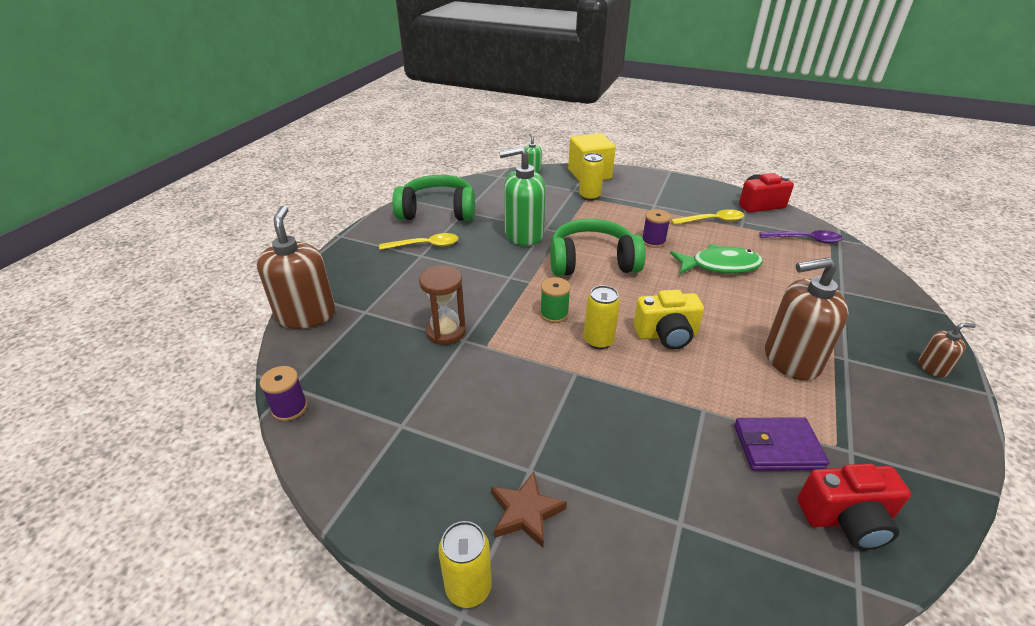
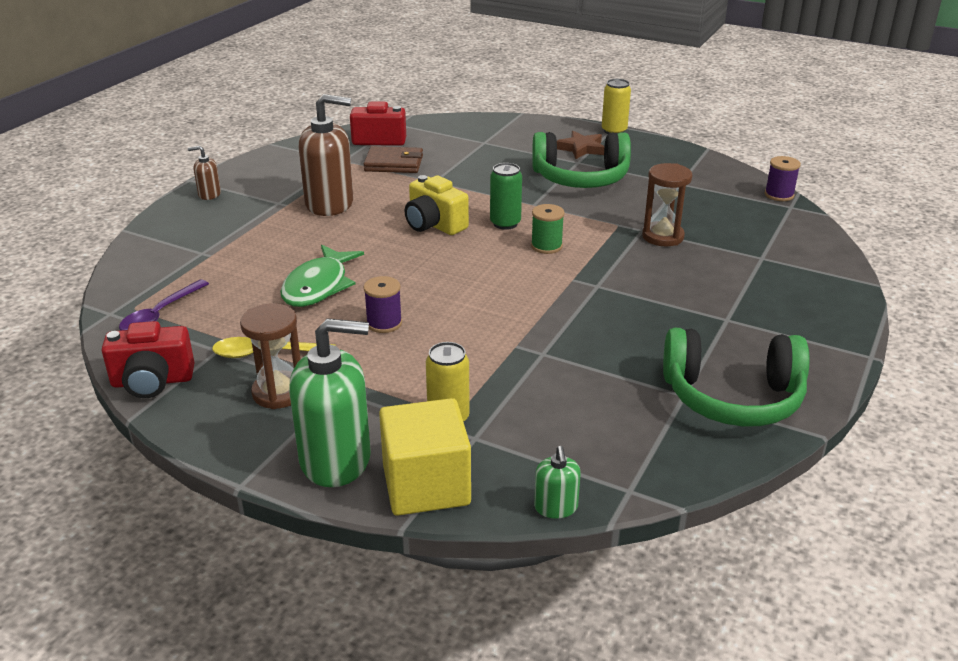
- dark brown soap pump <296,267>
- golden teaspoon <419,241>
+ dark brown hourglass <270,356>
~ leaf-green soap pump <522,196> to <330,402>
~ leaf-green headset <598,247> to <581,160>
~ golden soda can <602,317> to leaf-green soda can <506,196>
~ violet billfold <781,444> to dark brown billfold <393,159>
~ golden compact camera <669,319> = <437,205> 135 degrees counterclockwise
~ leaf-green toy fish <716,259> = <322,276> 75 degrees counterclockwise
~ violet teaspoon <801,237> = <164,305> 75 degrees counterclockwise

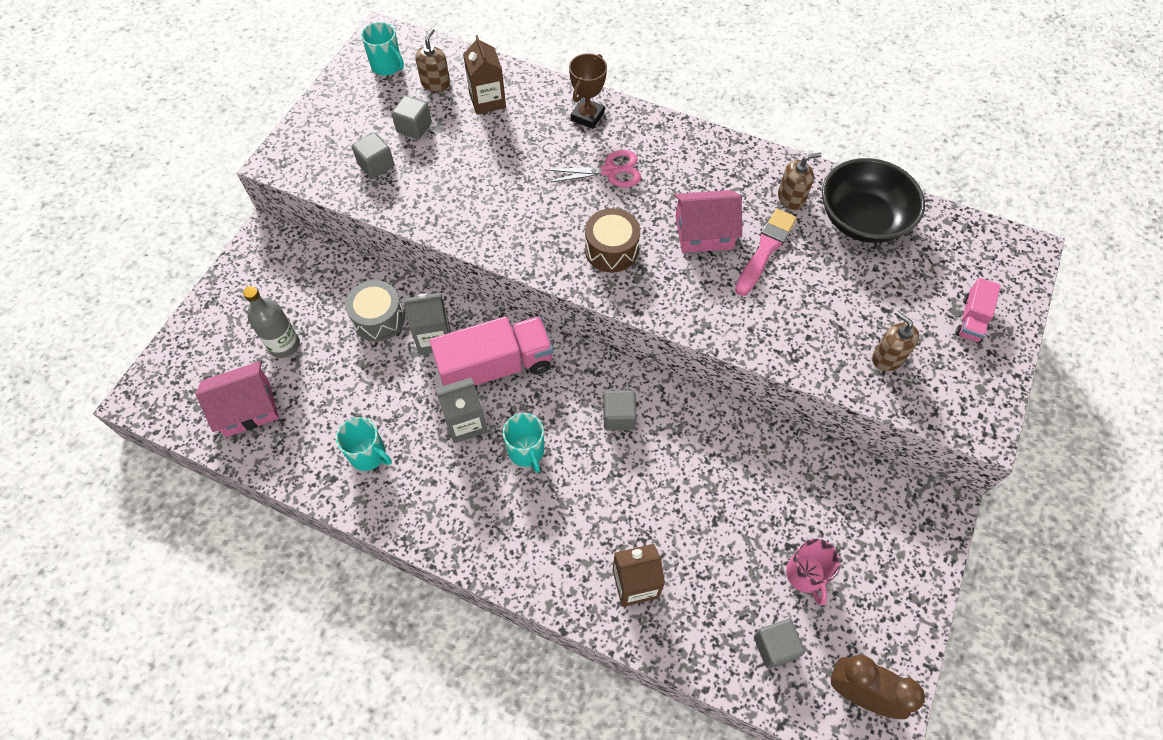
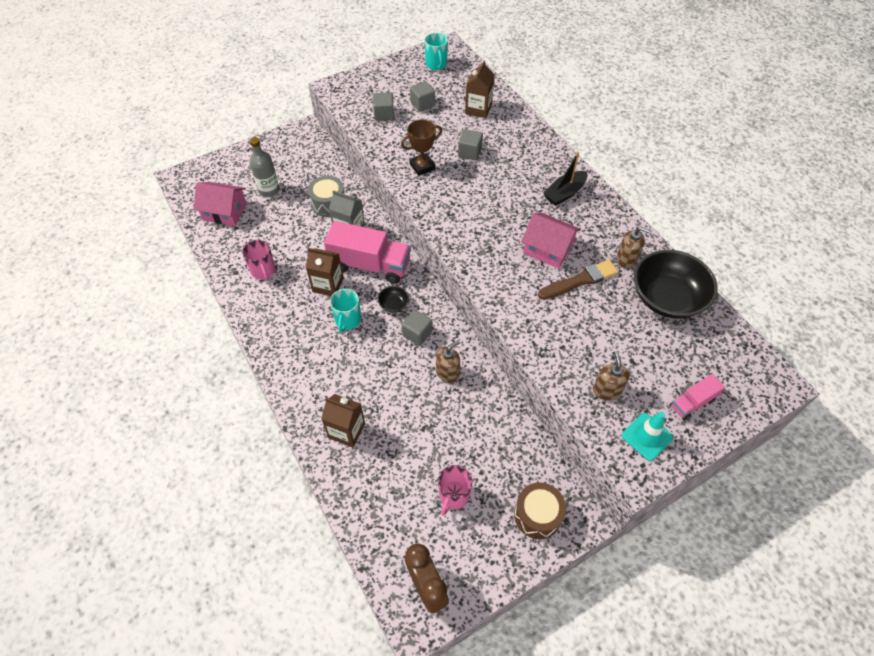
- rosy scissors <592,168>
+ ebony deep dish <393,299>
+ ebony toy boat <565,179>
+ aqua road cone <647,436>
~ dark brown soap pump <432,60> to <448,361>
~ dark brown award cup <588,91> to <421,147>
~ dark brown toy drum <612,240> to <540,510>
~ ash-grey block <779,644> to <470,144>
~ aqua tea mug <364,444> to rosy tea mug <259,260>
~ ash-grey milk carton <462,410> to dark brown milk carton <325,272>
~ rosy brush <766,252> to dark brown brush <578,279>

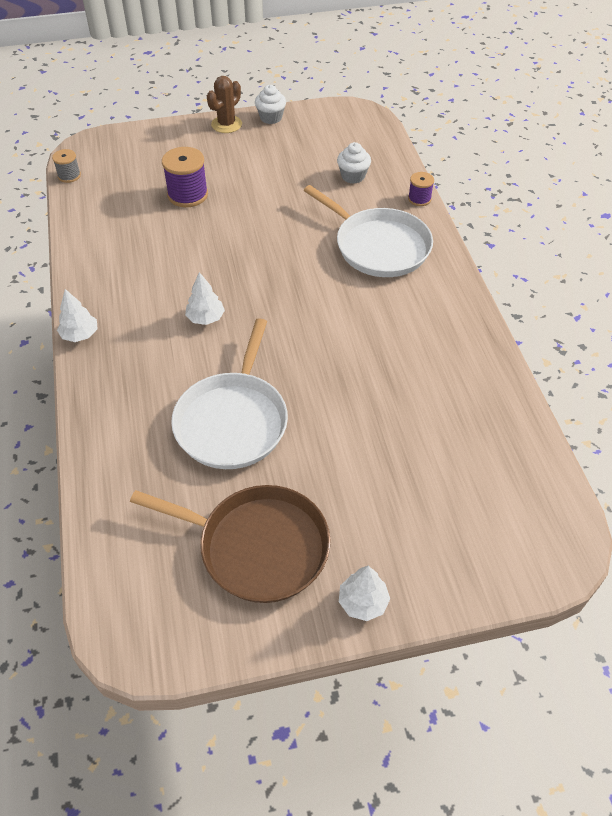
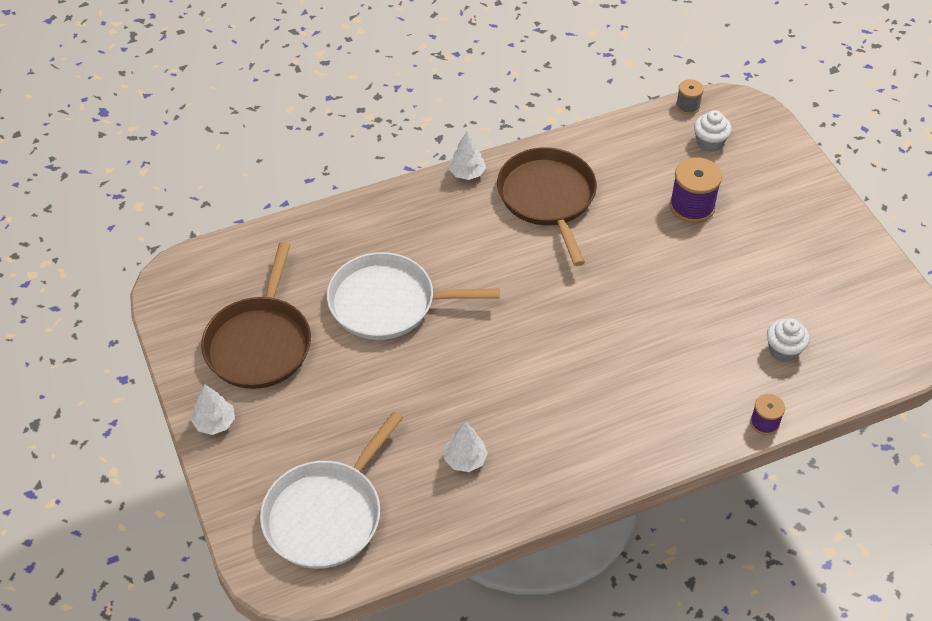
- dark brown prickly plant <224,104>
+ dark brown pan <547,206>
~ snow-white fir tree <205,298> to <466,447>
~ snow-white fairy cake <270,104> to <713,131>
~ snow-white pan <368,231> to <331,490>

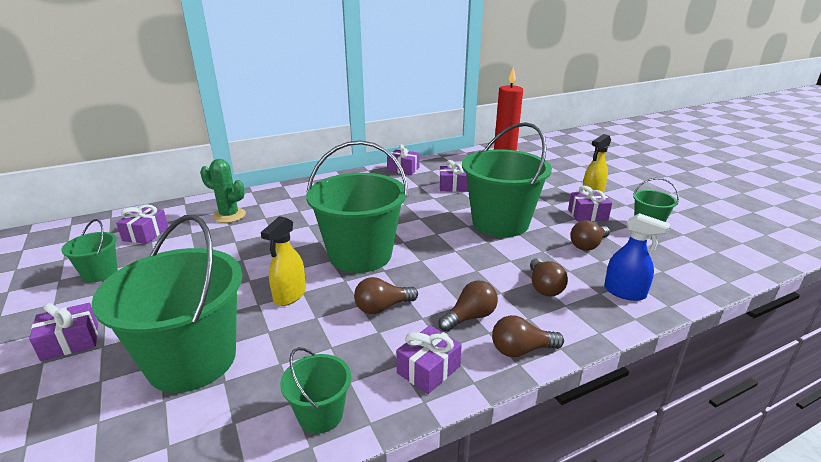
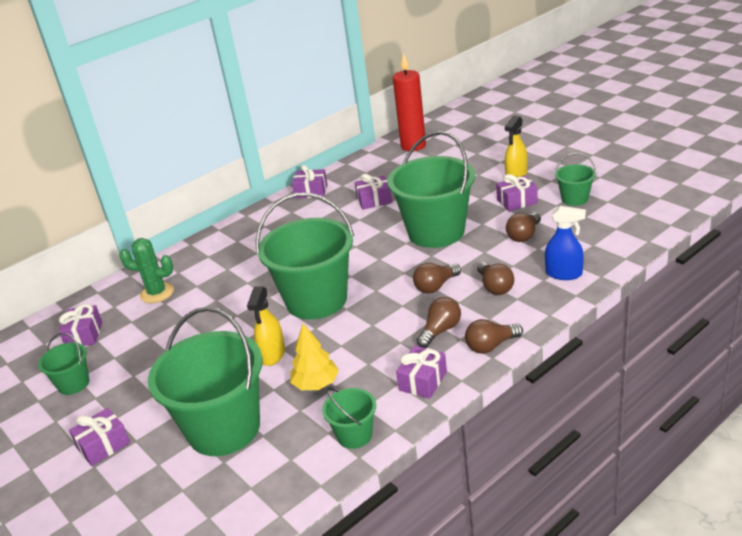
+ golden fir tree <314,357>
~ dark brown bulb <386,295> to <437,278>

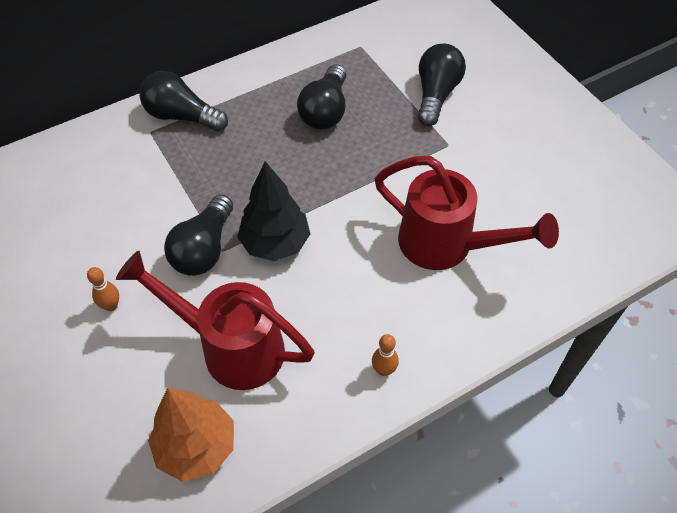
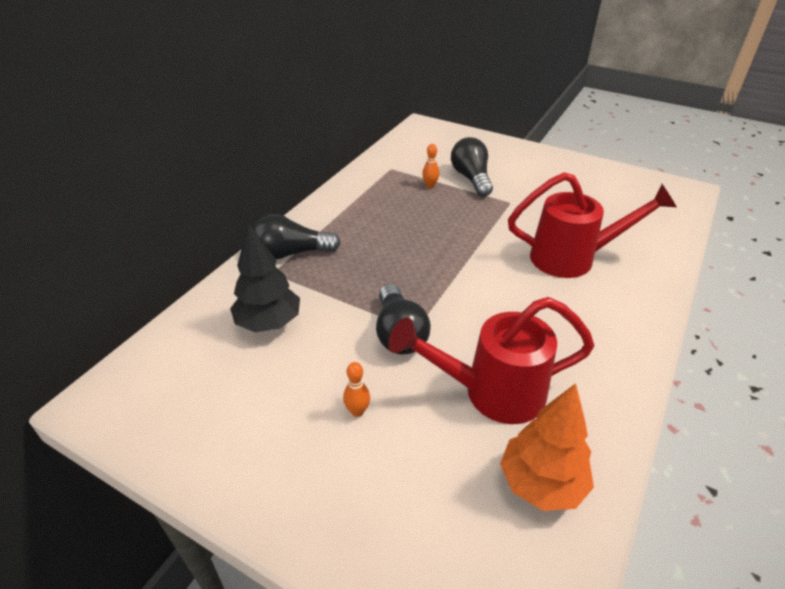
- ebony bulb <321,96>
~ ebony fir tree <273,211> to <265,277>
~ bright orange bowling pin <385,355> to <430,166>

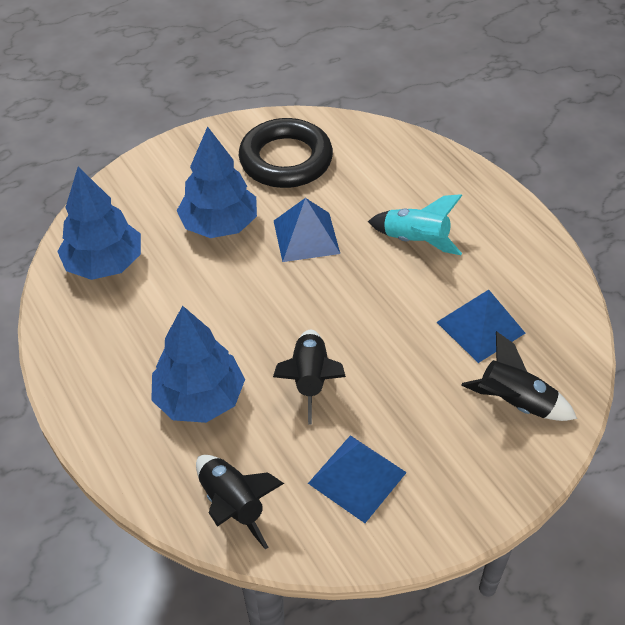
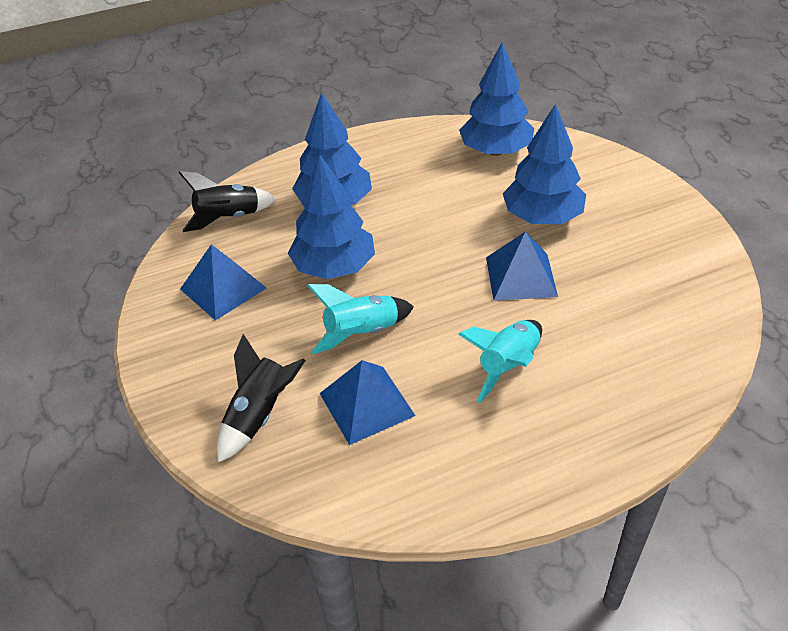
- ebony ring <286,153>
+ aqua toy rocket <360,319>
~ ebony toy rocket <309,377> to cobalt fir tree <331,216>

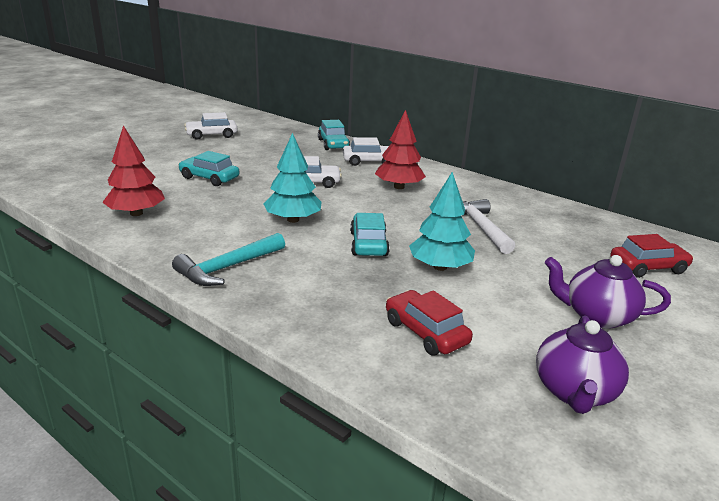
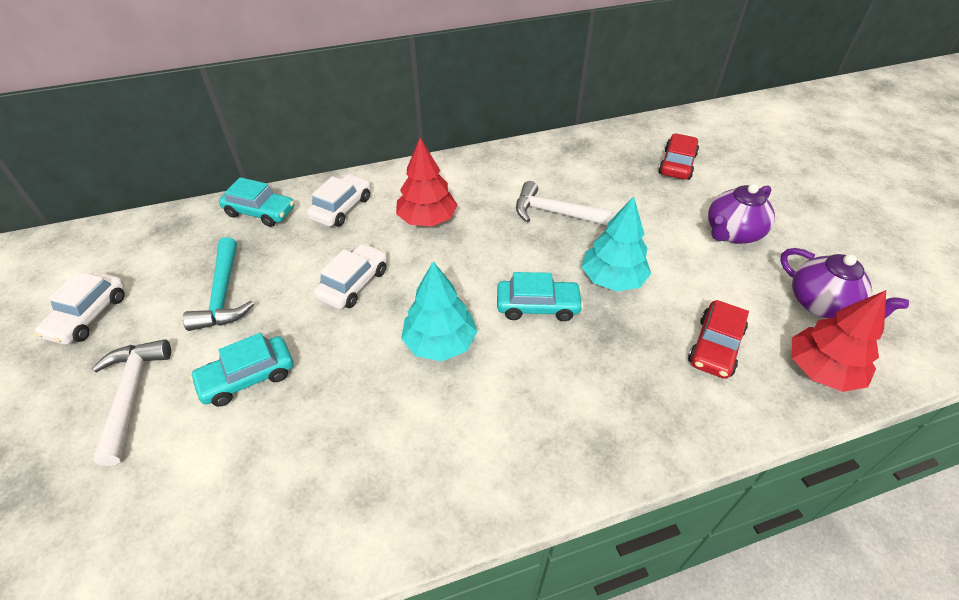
+ snow-white claw hammer <131,402>
~ crimson fir tree <133,171> to <839,341>
~ aqua claw hammer <228,259> to <218,284>
~ aqua car <370,234> = <540,296> 150 degrees clockwise
~ crimson car <429,323> = <718,339> 60 degrees counterclockwise

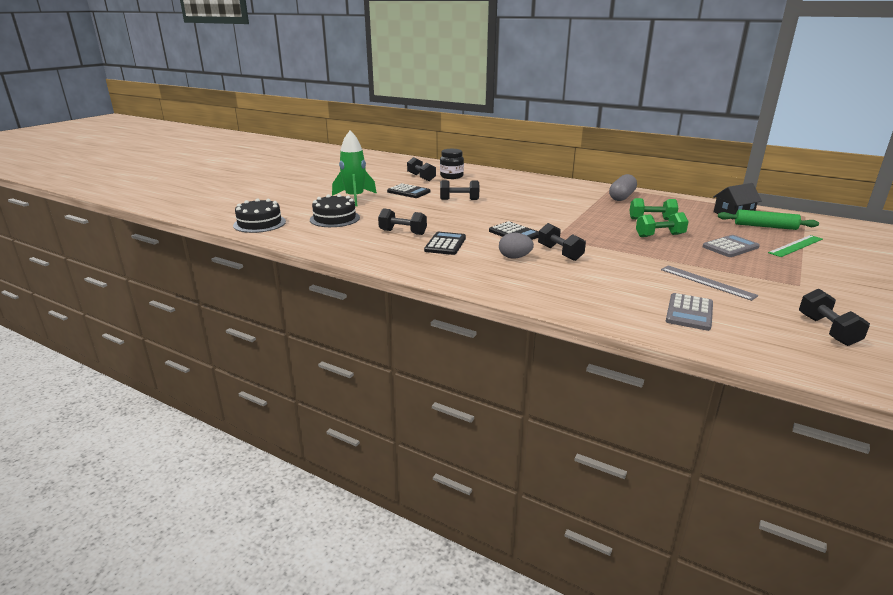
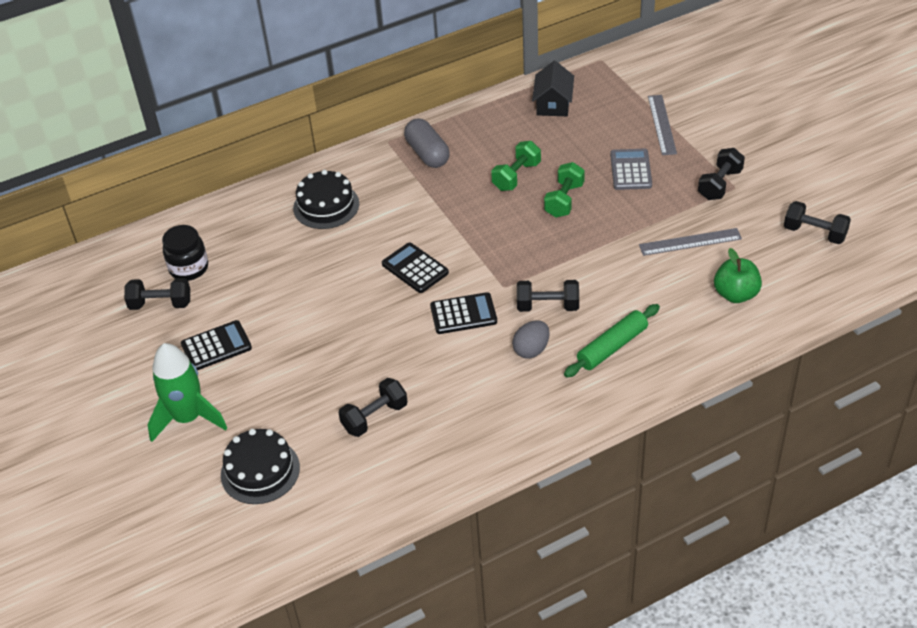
~ ebony layer cake <259,215> to <326,199>
~ ebony adding machine <445,243> to <415,268>
~ ebony dumbbell <459,190> to <721,174>
~ leaf-green pastry roller <768,219> to <612,340>
~ ash-grey adding machine <689,312> to leaf-green toy apple <738,275>
~ leaf-green ruler <795,246> to ash-grey ruler <662,125>

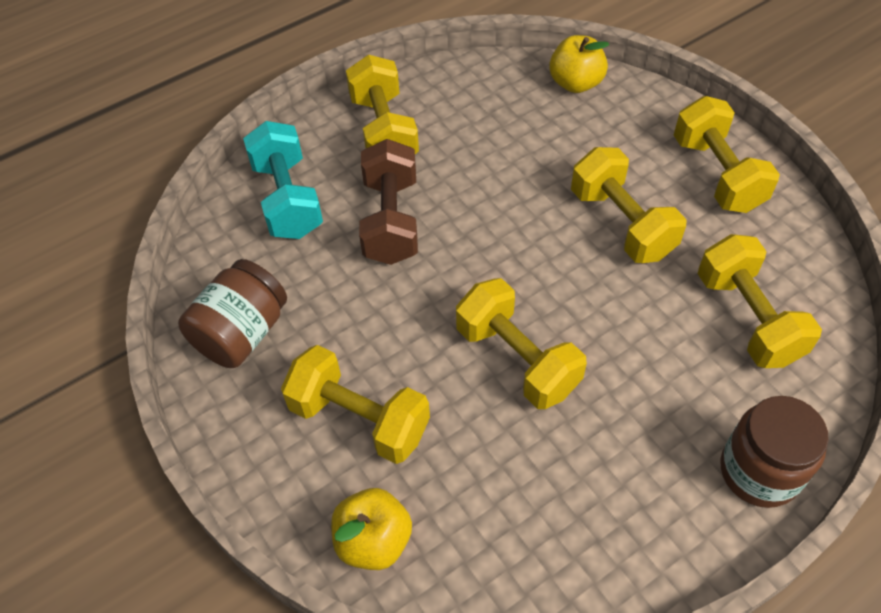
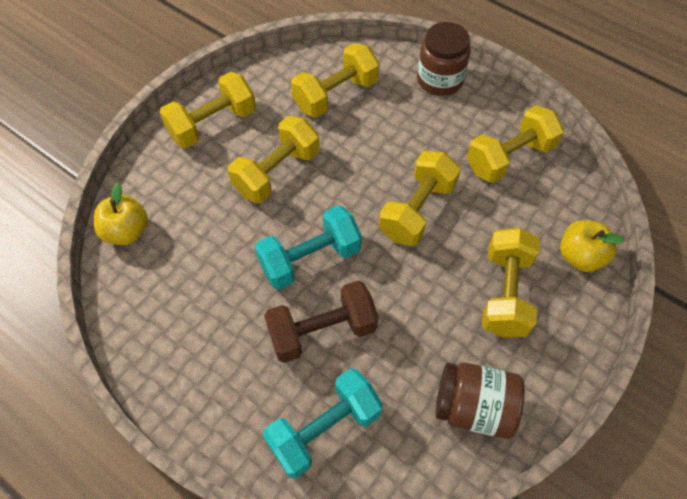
+ aqua dumbbell <308,247>
~ golden dumbbell <382,104> to <515,144>

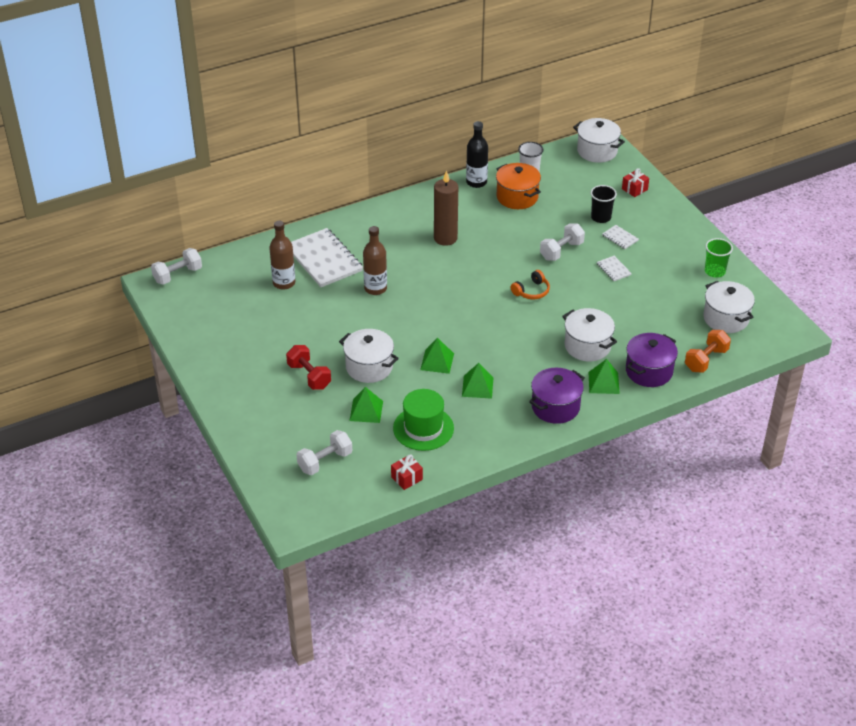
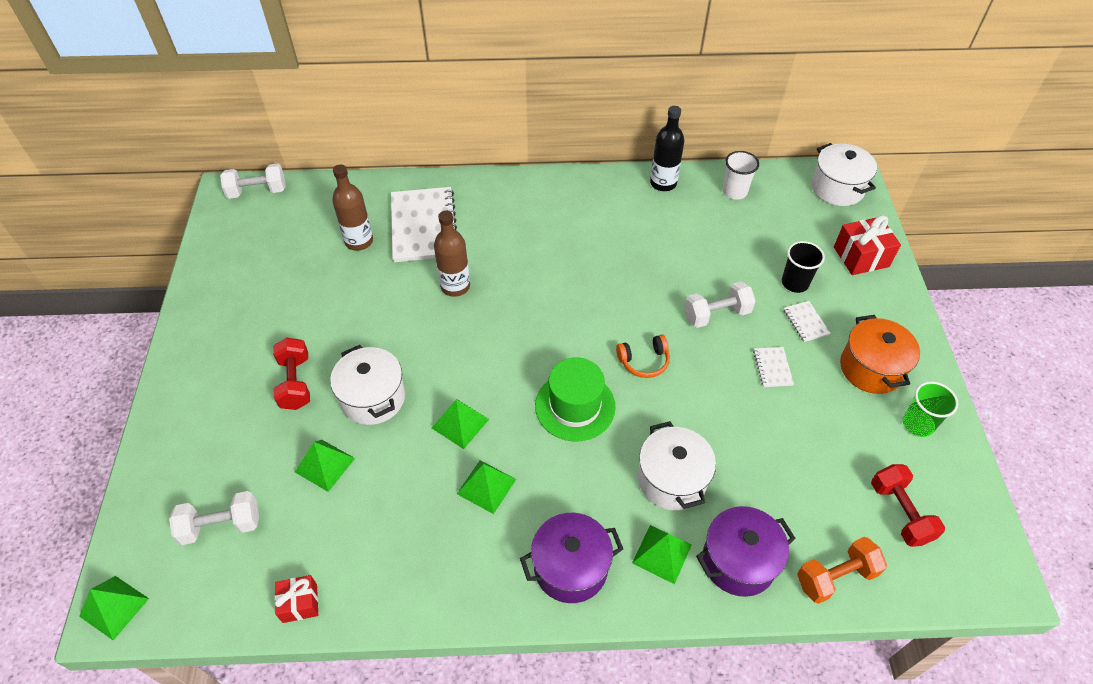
- dark brown pillar candle <446,208>
+ leaf-green pyramid shape <114,608>
~ leaf-green hat <423,420> to <575,399>
~ bright orange stockpot <518,186> to <880,354>
~ snow-white stockpot <729,307> to crimson dumbbell <908,505>
~ crimson gift <635,182> = <867,245> x1.59

